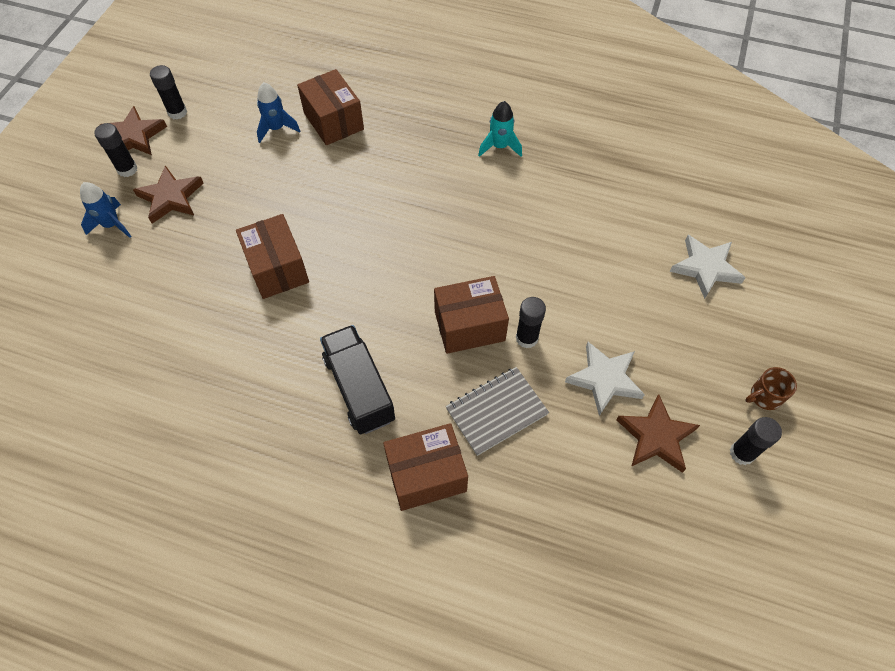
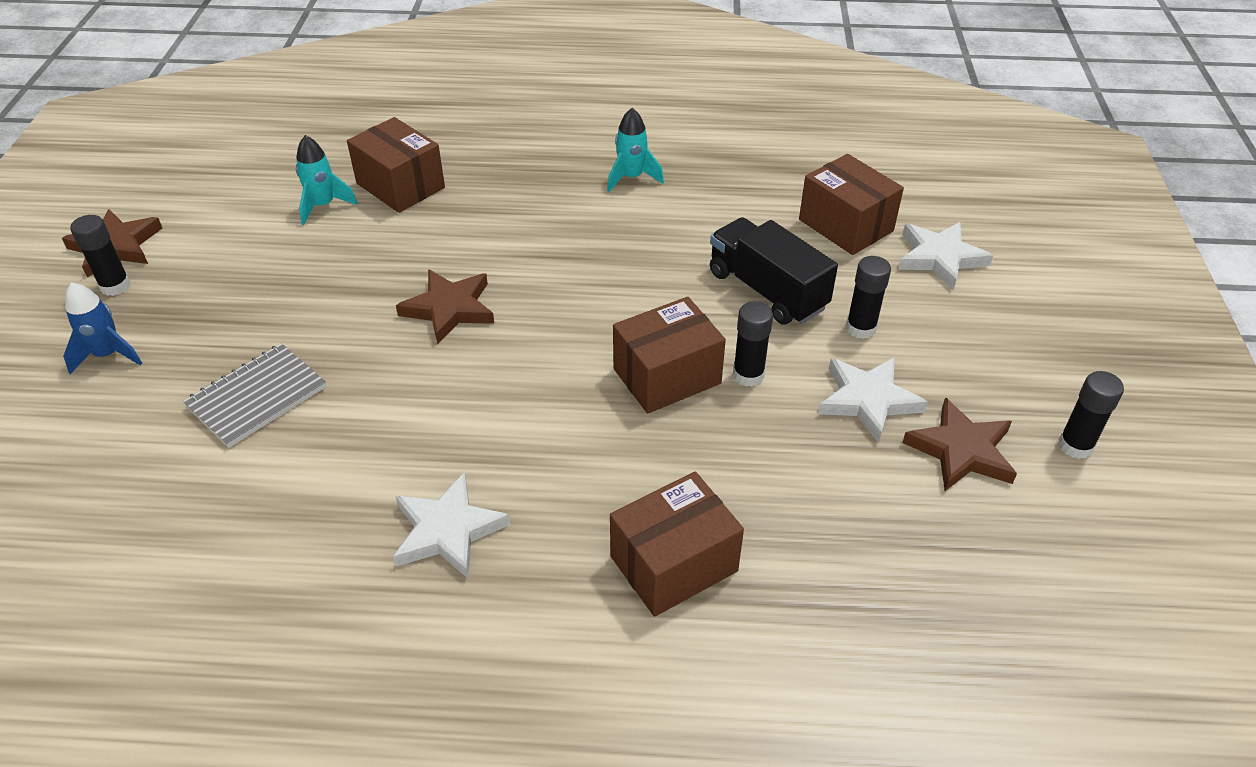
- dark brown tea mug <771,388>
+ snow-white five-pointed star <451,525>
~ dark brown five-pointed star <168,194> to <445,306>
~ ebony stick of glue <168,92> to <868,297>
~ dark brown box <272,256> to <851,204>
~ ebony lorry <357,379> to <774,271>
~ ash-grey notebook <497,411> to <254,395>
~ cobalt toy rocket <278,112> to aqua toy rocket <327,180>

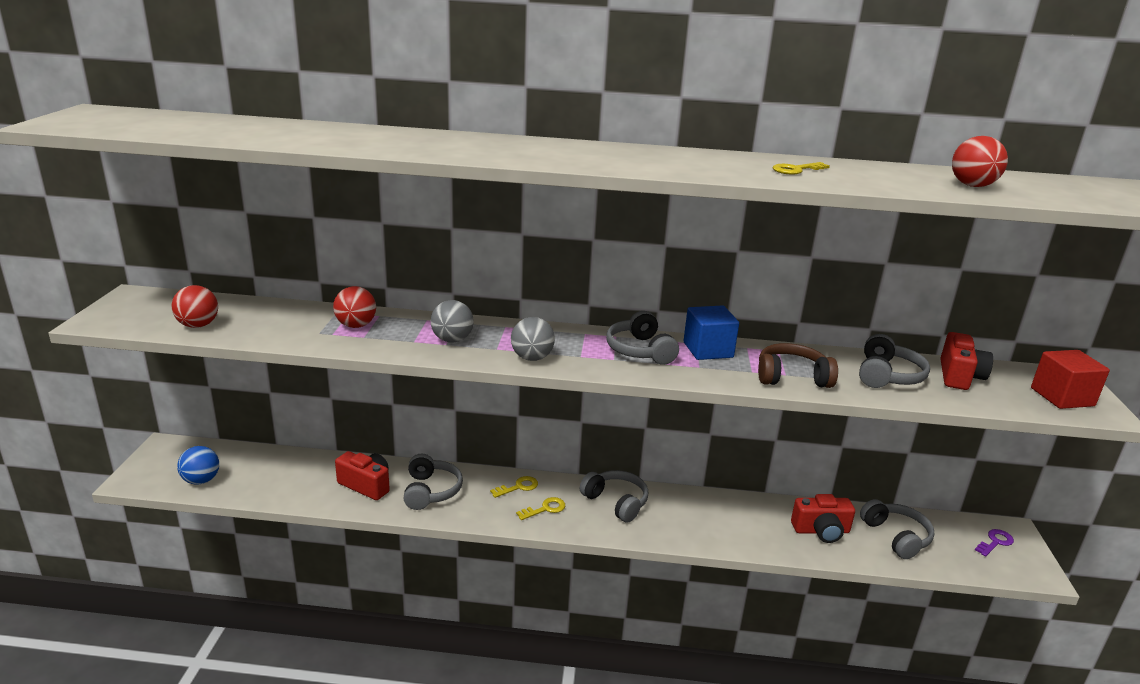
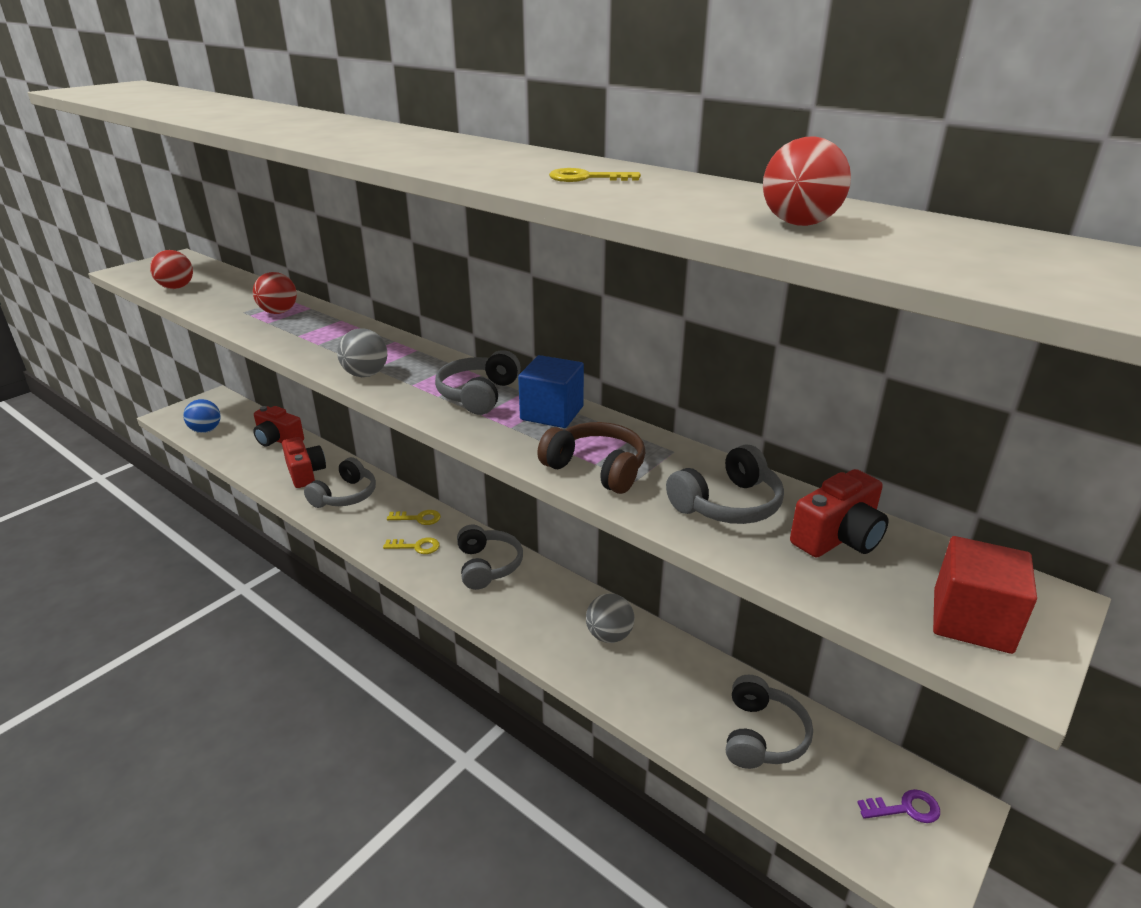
~ ash-grey play ball <452,321> to <610,618>
~ crimson compact camera <823,518> to <278,426>

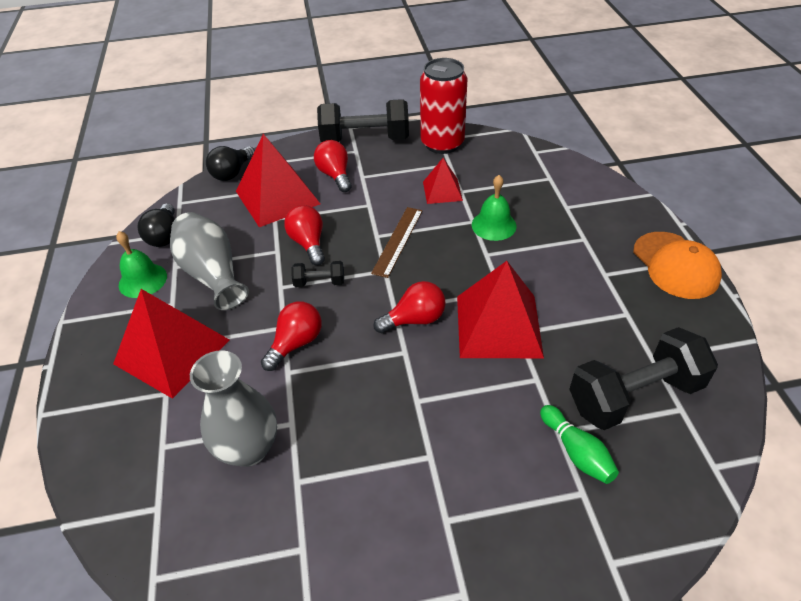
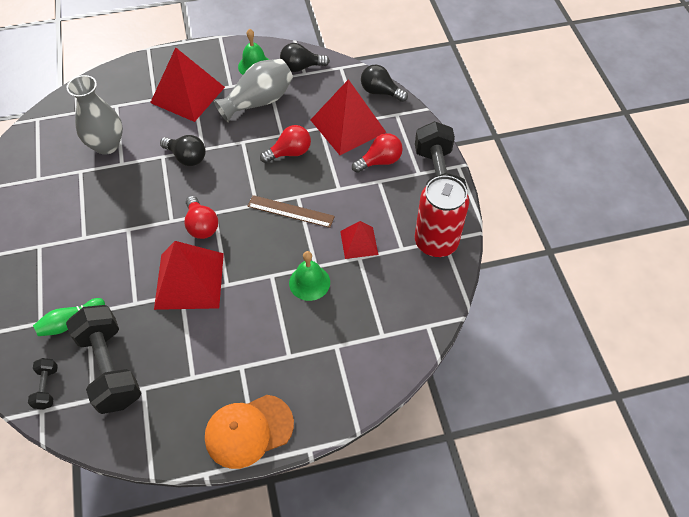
~ ebony dumbbell <317,274> to <43,383>
~ crimson bulb <291,336> to ebony bulb <183,150>

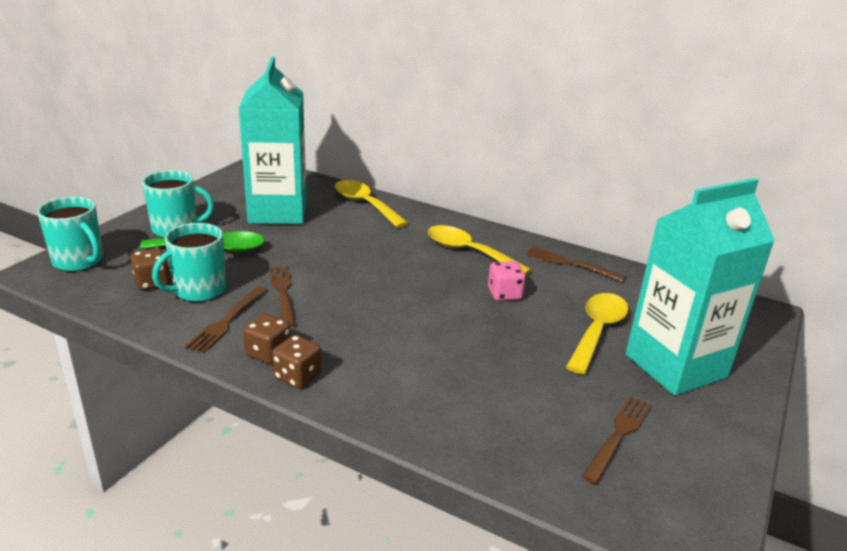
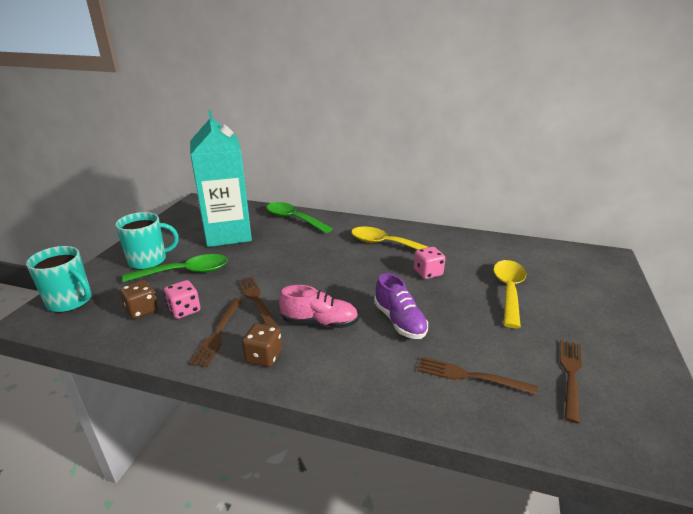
- dark brown game die <296,362>
- aqua milk carton <700,287>
+ rosy sneaker <319,306>
+ violet sneaker <401,306>
~ dark brown table fork <576,264> to <477,376>
~ aqua tea mug <189,262> to rosy game die <182,299>
~ golden teaspoon <371,204> to leaf-green teaspoon <299,217>

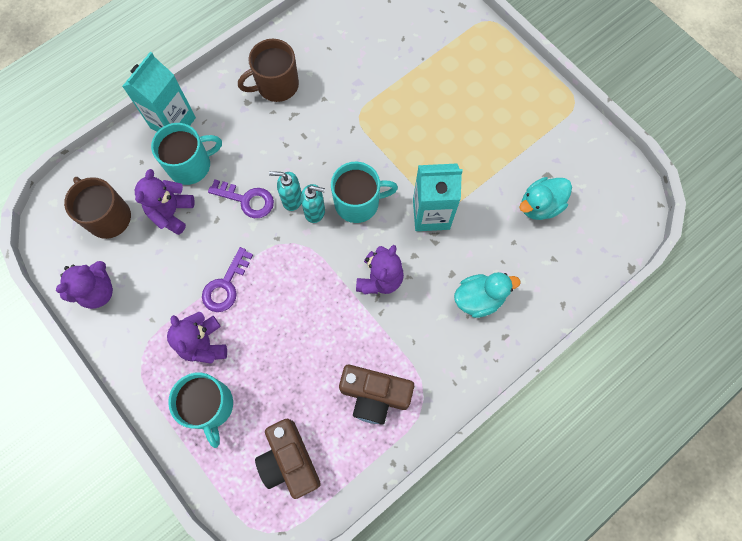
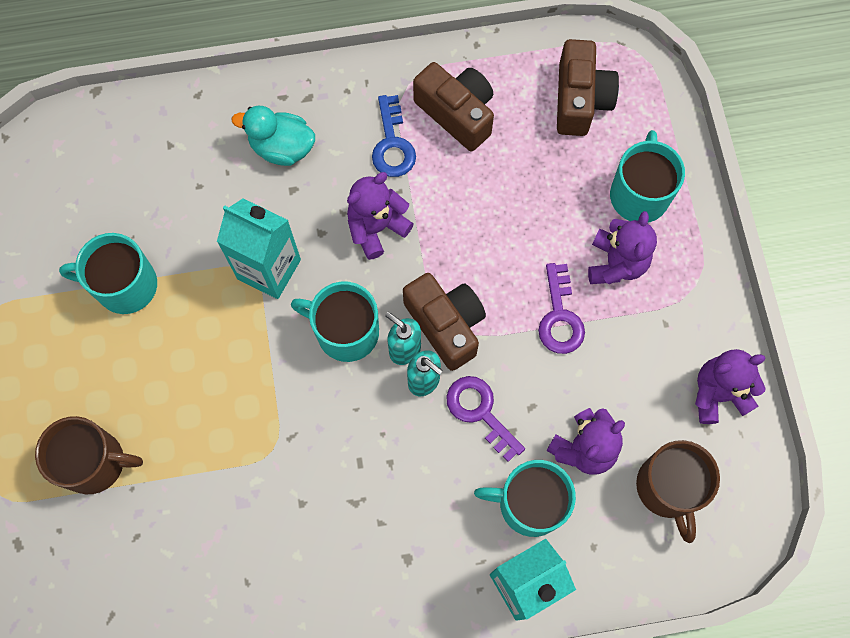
- aqua rubber duck <545,198>
+ aqua tea mug <108,273>
+ cobalt latchkey <394,136>
+ dark brown compact camera <444,322>
~ dark brown tea mug <268,70> to <89,455>
~ violet latchkey <227,279> = <561,308> 120 degrees clockwise

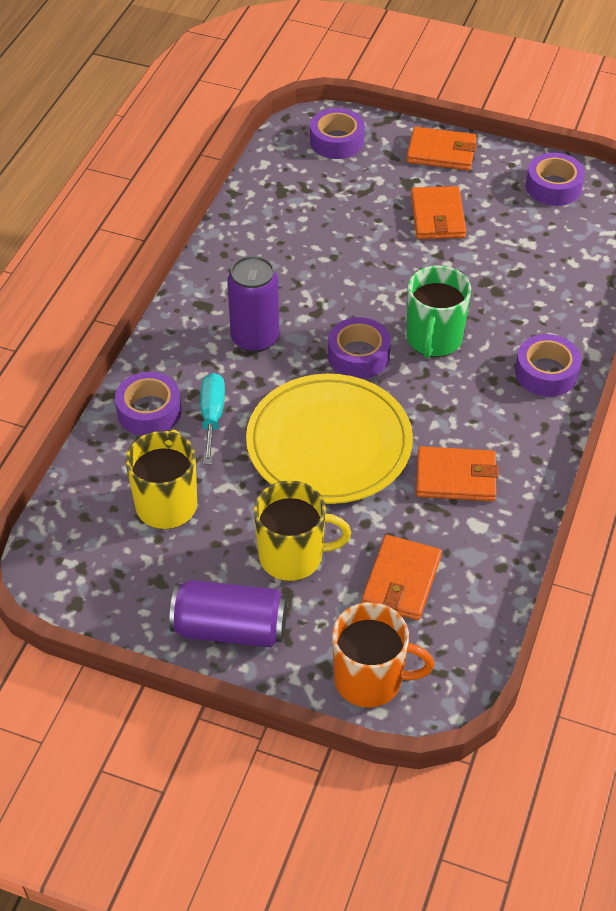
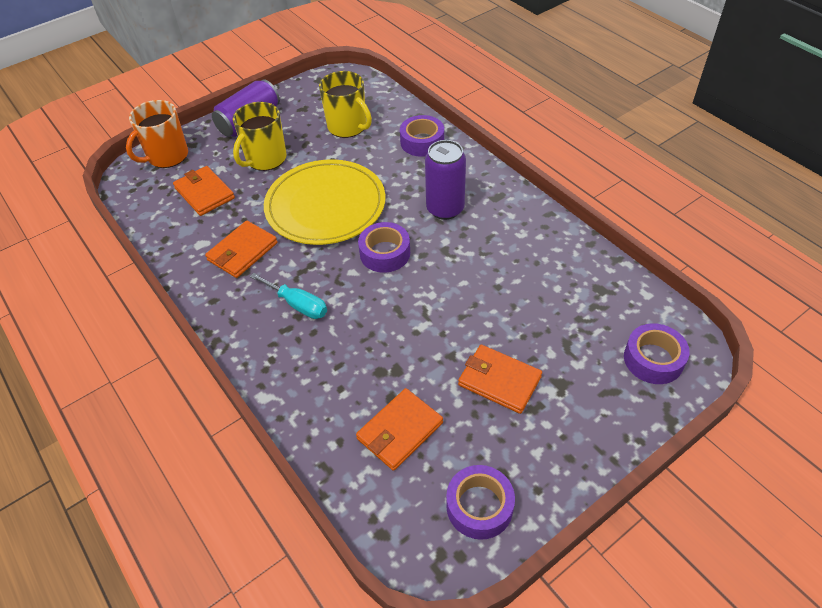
- leaf-green tea mug <439,311>
- violet tape <548,365>
~ aqua flat screwdriver <213,418> to <288,296>
~ bright orange billfold <442,148> to <399,429>

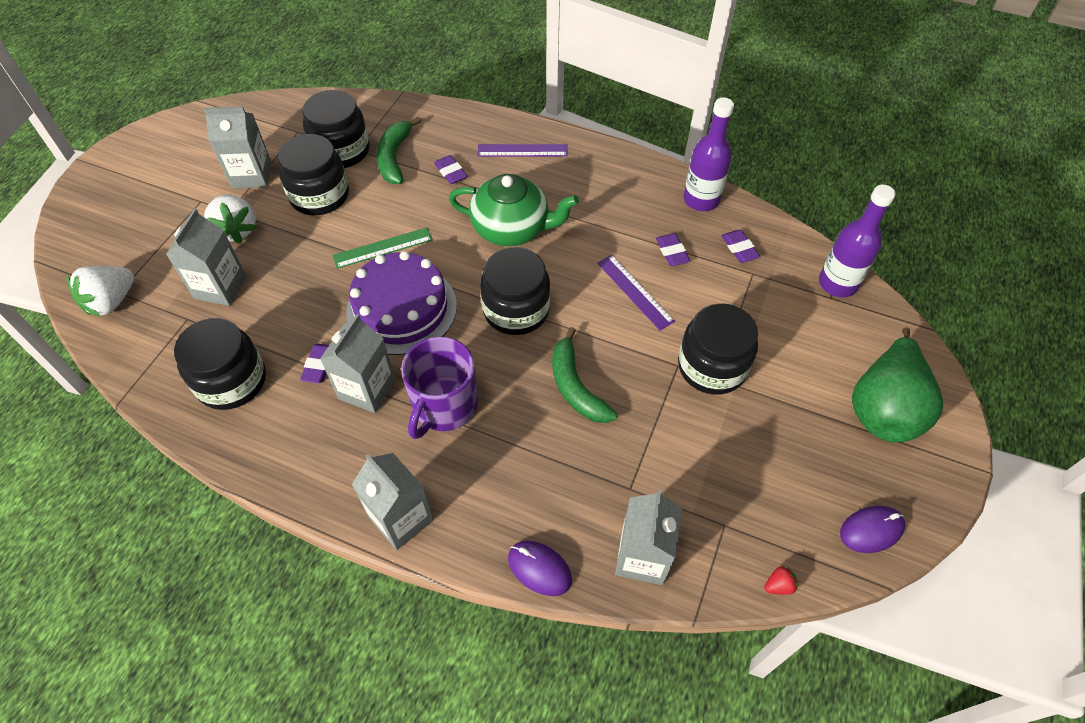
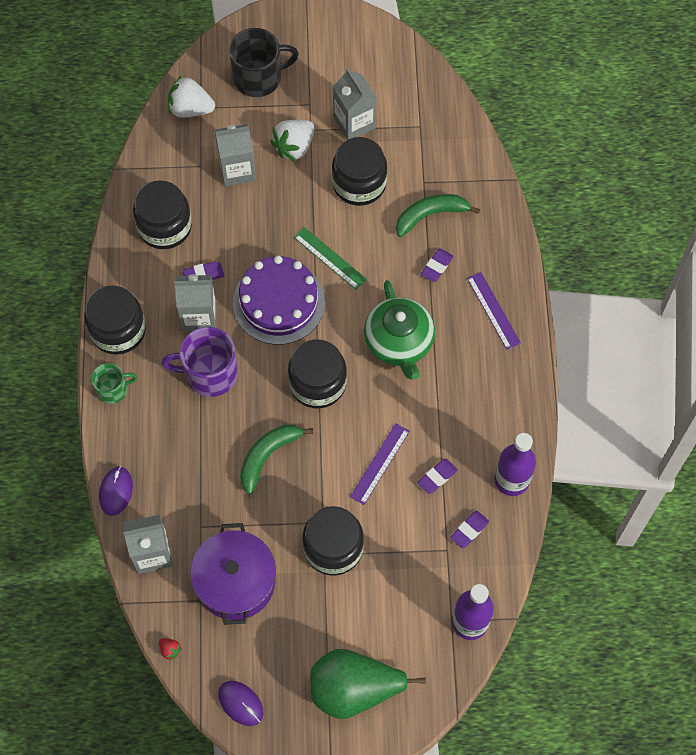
+ violet stockpot <233,574>
+ ebony tea mug <264,62>
~ ebony jam jar <335,129> to <115,320>
~ ash-grey milk carton <393,501> to leaf-green tea mug <114,383>

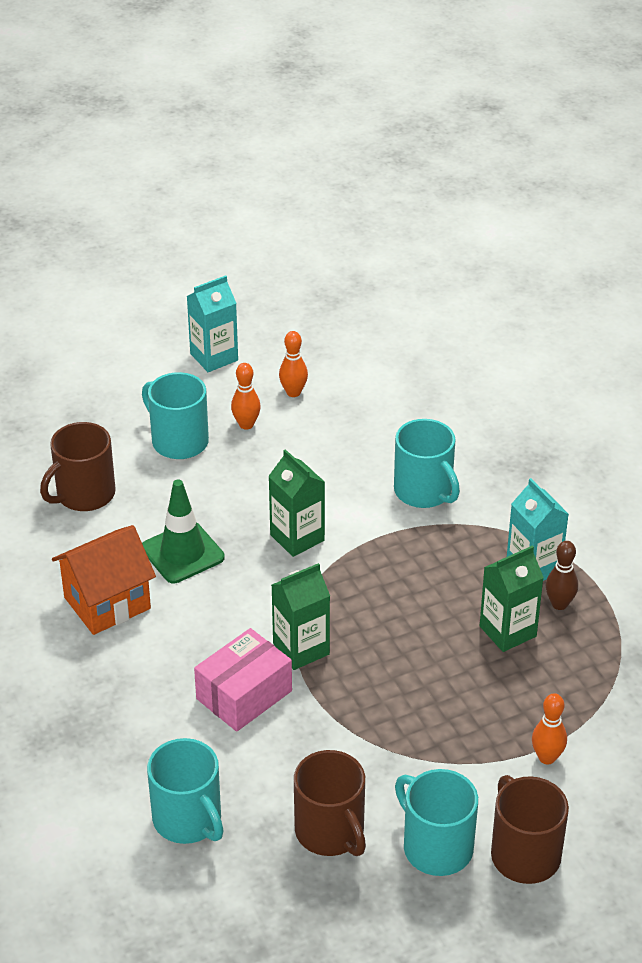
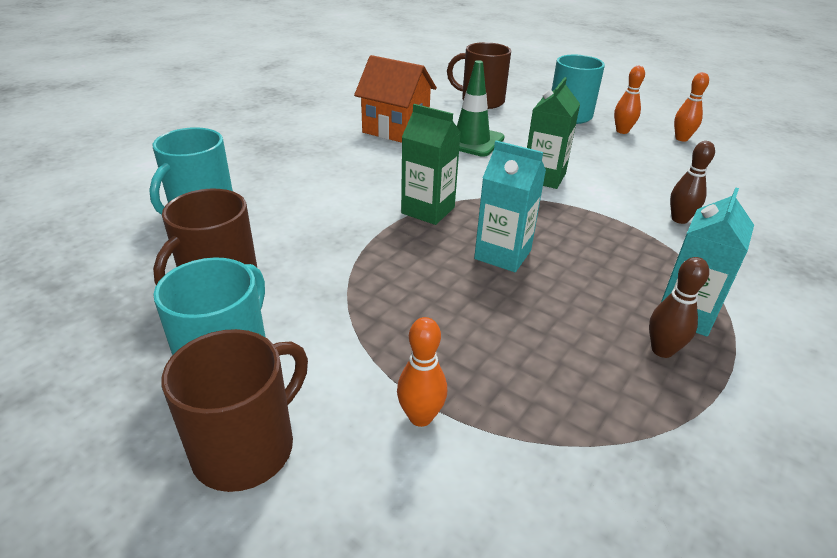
- rosy box <243,680>
- leaf-green milk carton <512,598>
~ aqua milk carton <212,323> to <510,206>
~ aqua tea mug <427,463> to dark brown bowling pin <692,182>

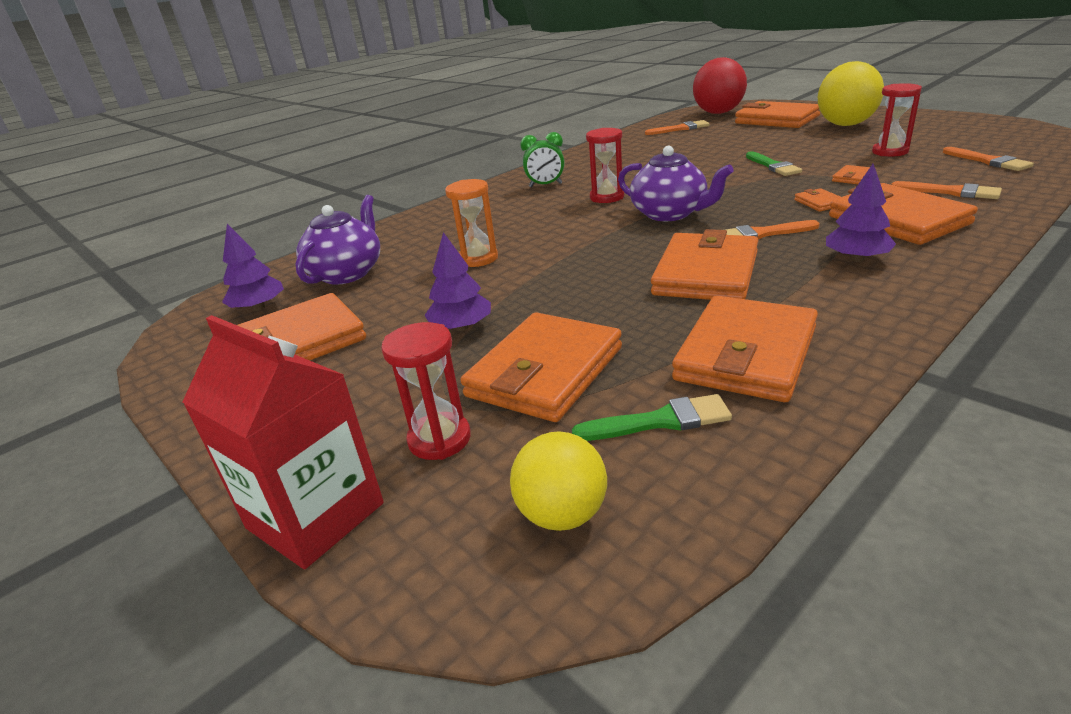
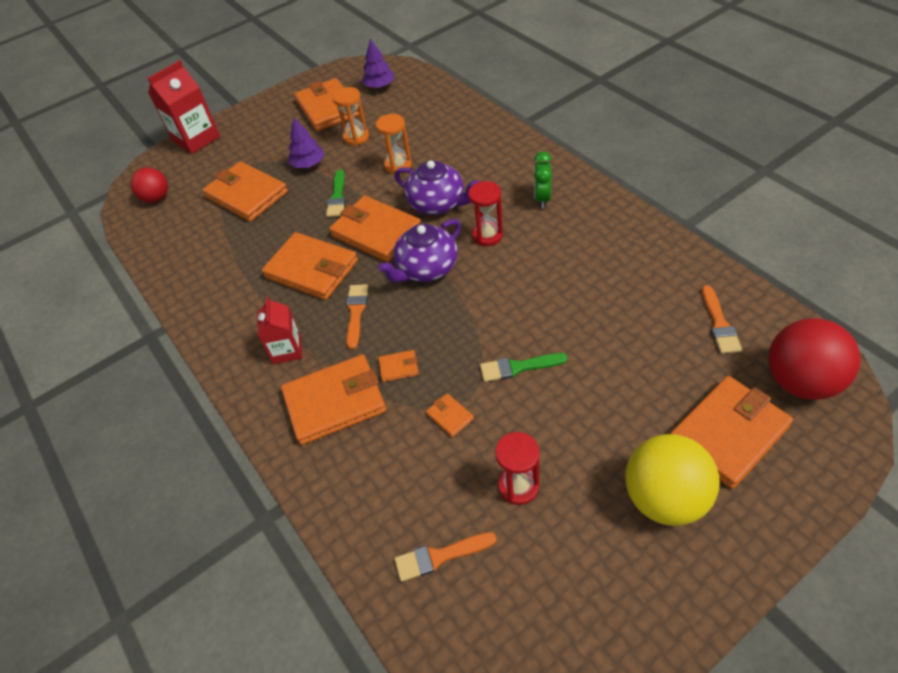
- crimson hourglass <426,391>
- bright orange brush <946,190>
+ bright orange hourglass <351,116>
~ violet tea pot <337,240> to <437,188>
~ leaf-green brush <652,417> to <335,193>
~ bright orange billfold <745,349> to <375,228>
~ violet fir tree <861,213> to crimson milk carton <280,330>
~ golden play ball <558,481> to crimson play ball <149,185>

